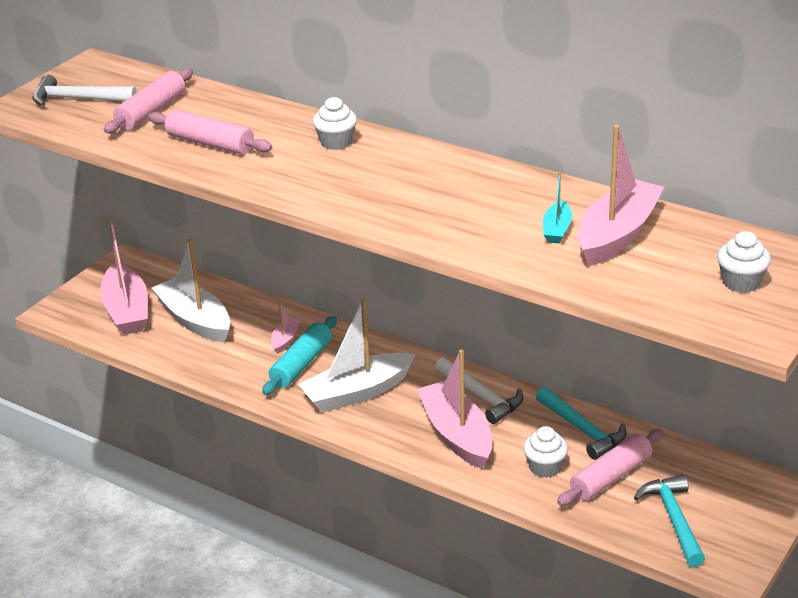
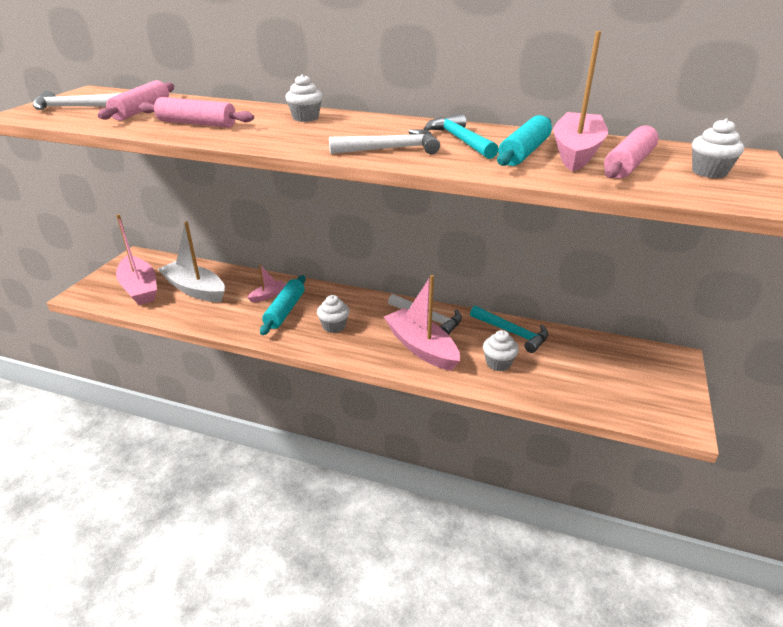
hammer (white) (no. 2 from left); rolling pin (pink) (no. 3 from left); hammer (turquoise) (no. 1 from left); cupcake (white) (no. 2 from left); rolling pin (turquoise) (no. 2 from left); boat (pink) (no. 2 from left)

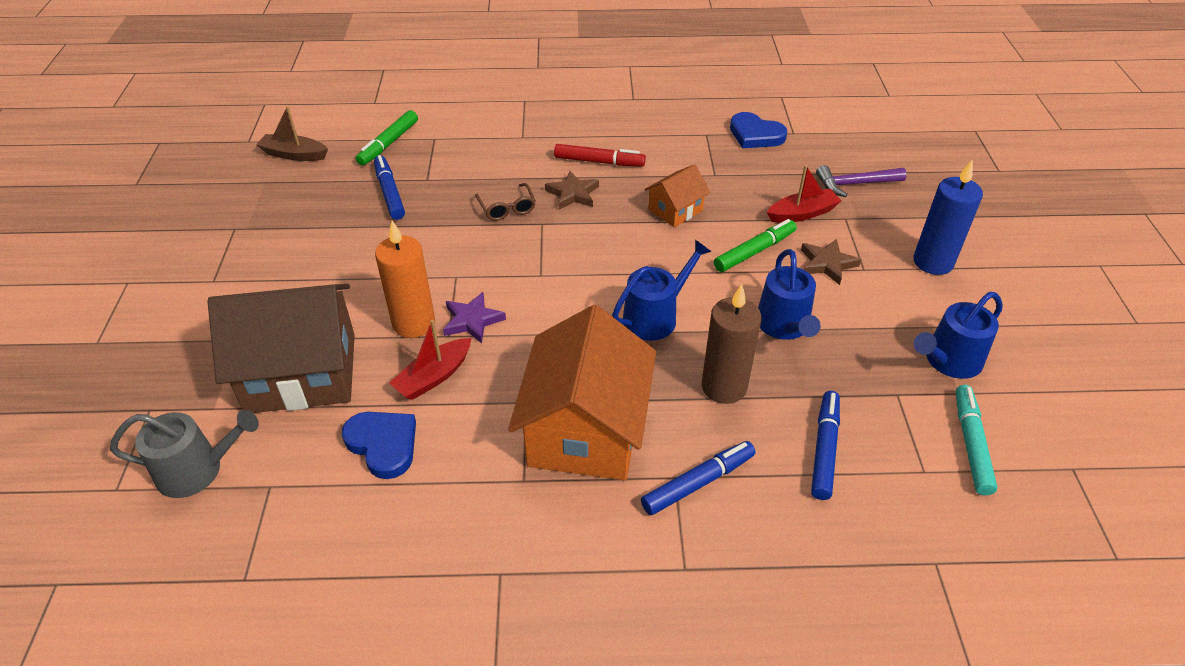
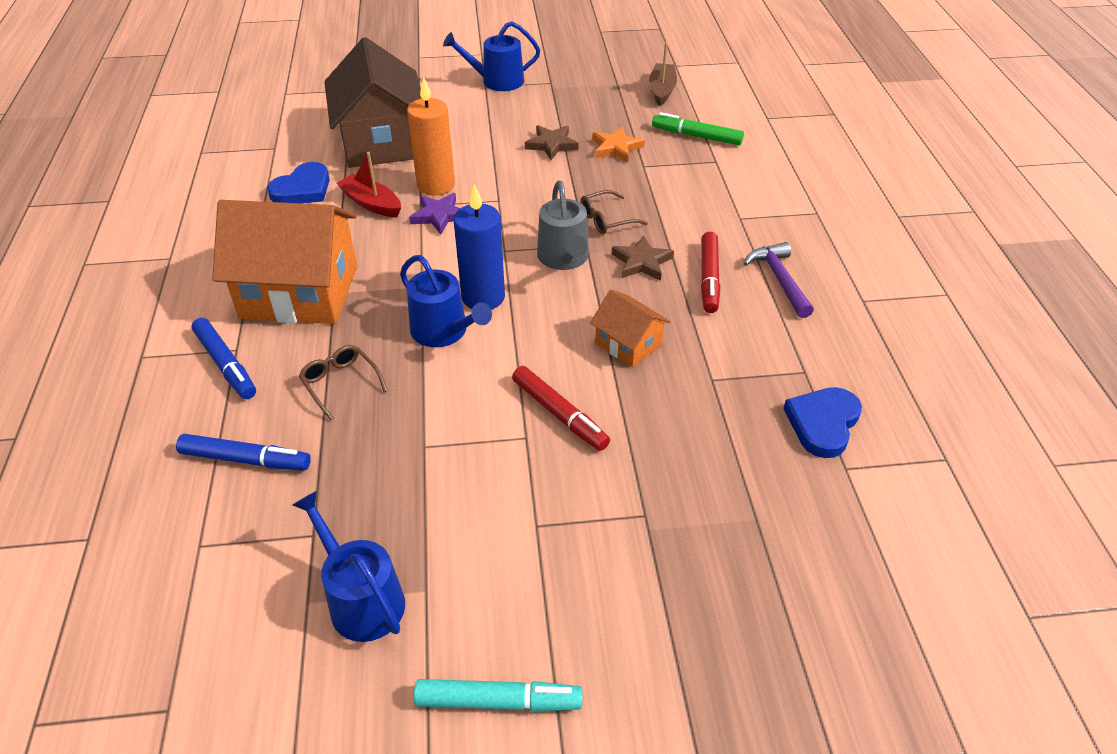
boat (red) (no. 2 from left in the first image); watering can (grey); watering can (blue) (no. 3 from left); star (brown) (no. 1 from left); hammer (purple); candle (blue); marker (turquoise); star (orange); glasses (brown) (no. 1 from left); marker (red) (no. 1 from left)

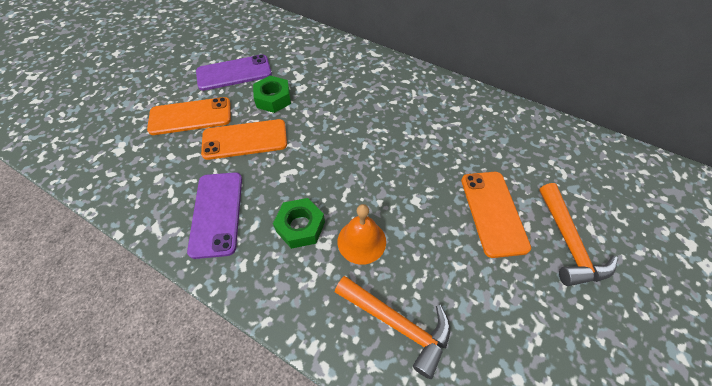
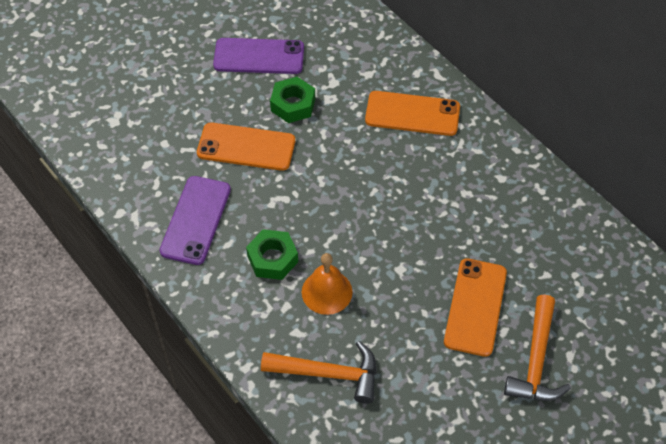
phone (orange) (no. 2 from left); hammer (orange) (no. 1 from left)

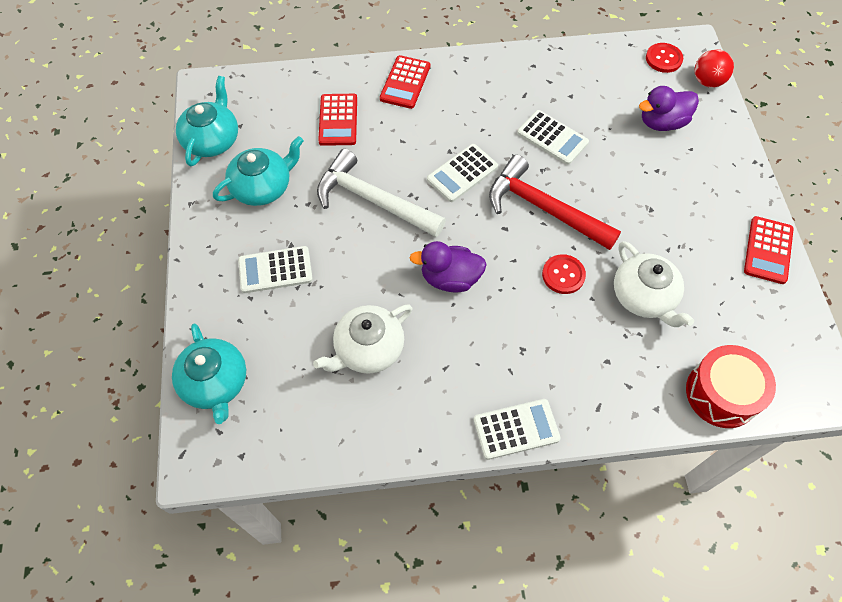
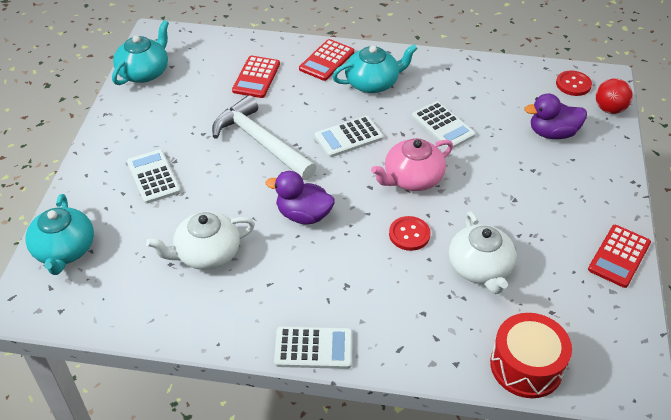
teapot (turquoise) (no. 3 from left); teapot (pink); calculator (white) (no. 1 from left)

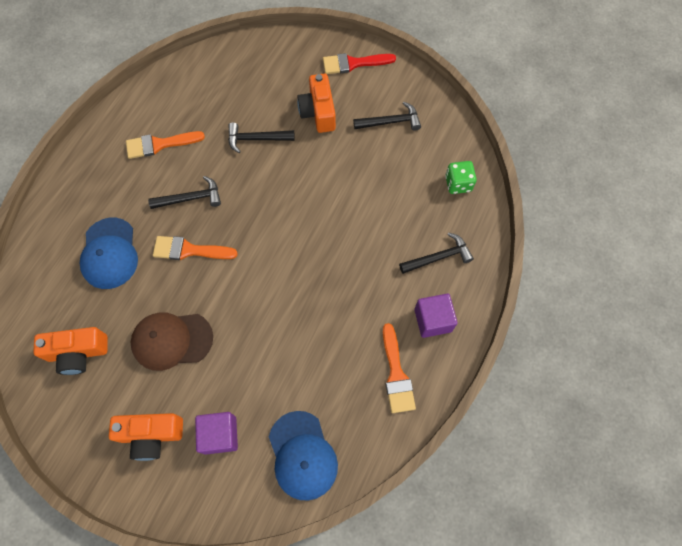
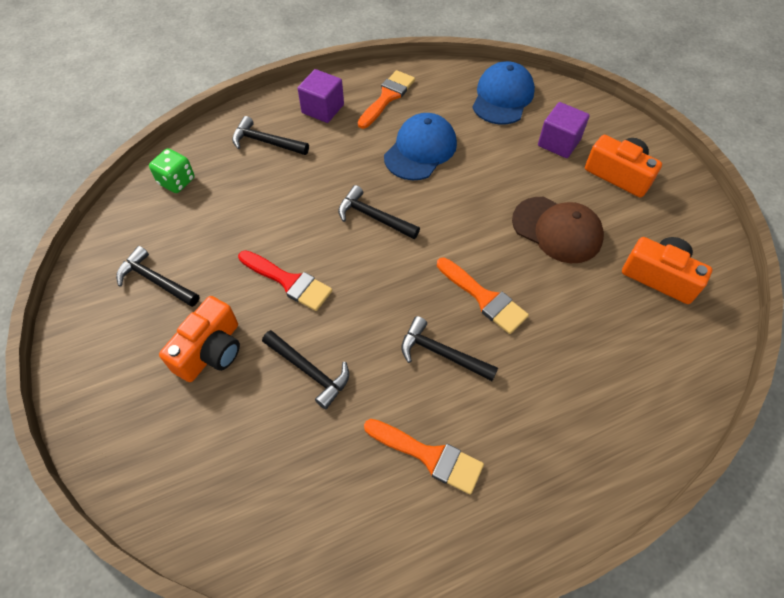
hammer (black) (no. 4 from left); cap (blue) (no. 1 from left); brush (red)

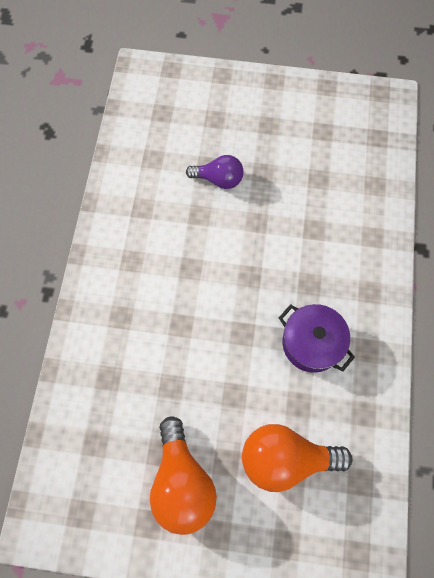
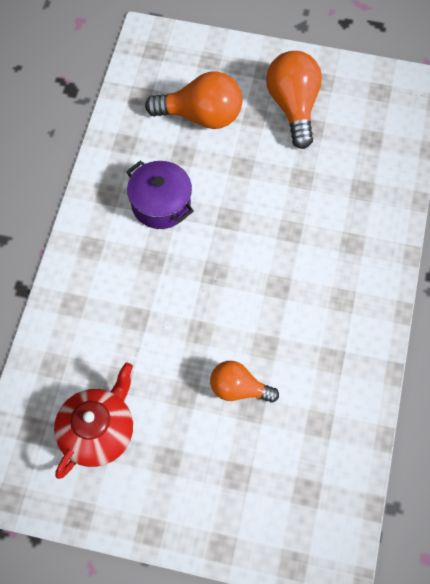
teapot (red); light bulb (orange) (no. 2 from left)

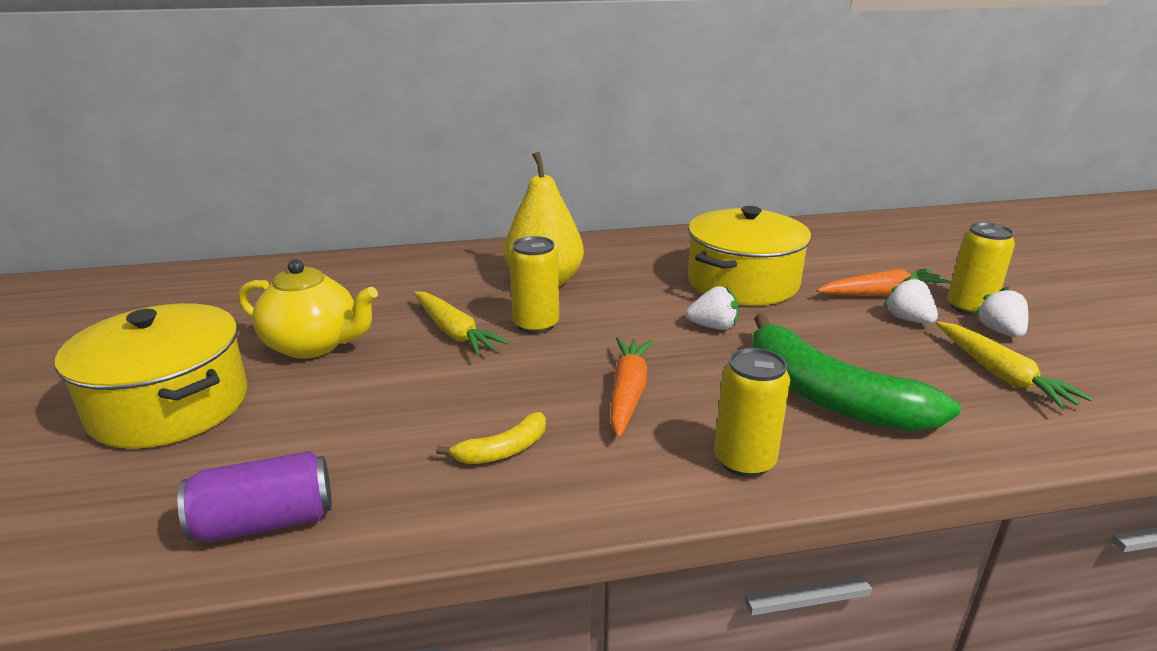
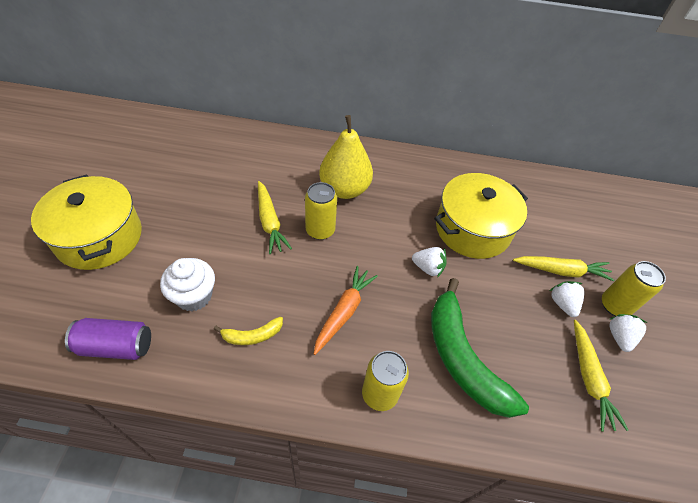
teapot (yellow); cupcake (white); carrot (yellow) (no. 2 from left)

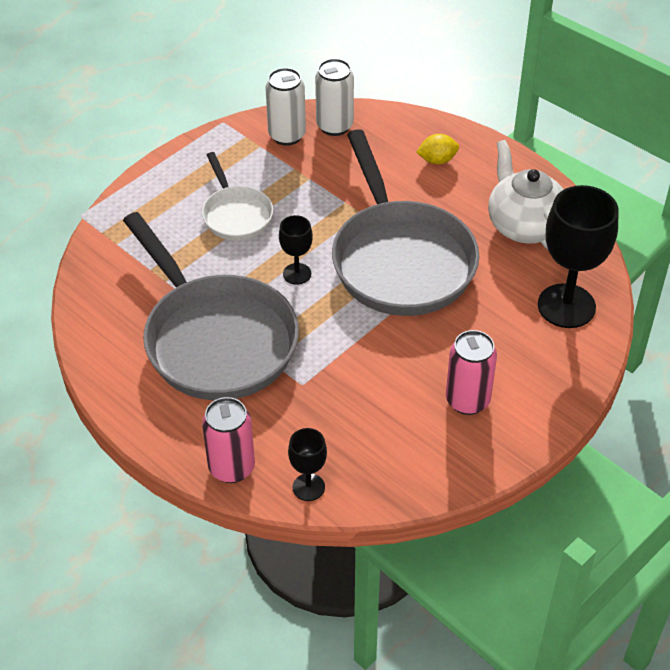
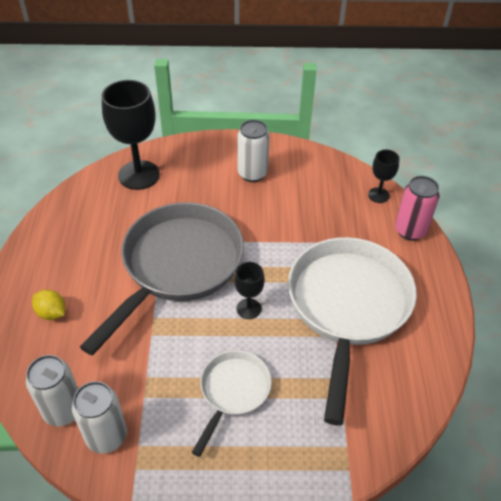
teapot (white); pan (white) (no. 2 from left); can (white) (no. 3 from left)

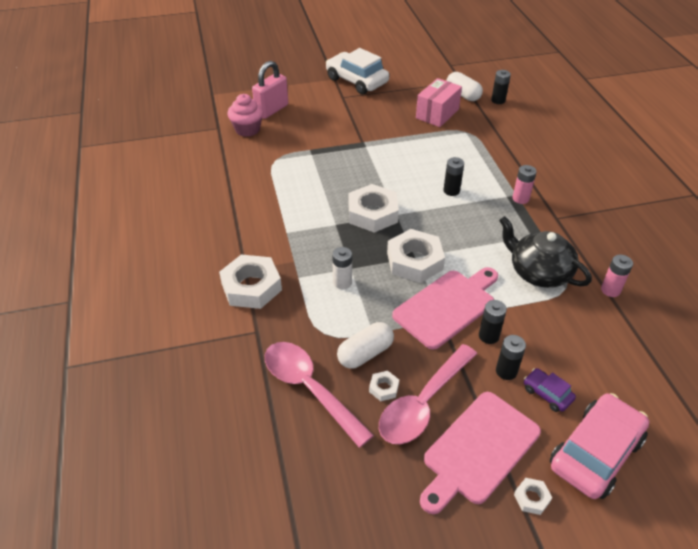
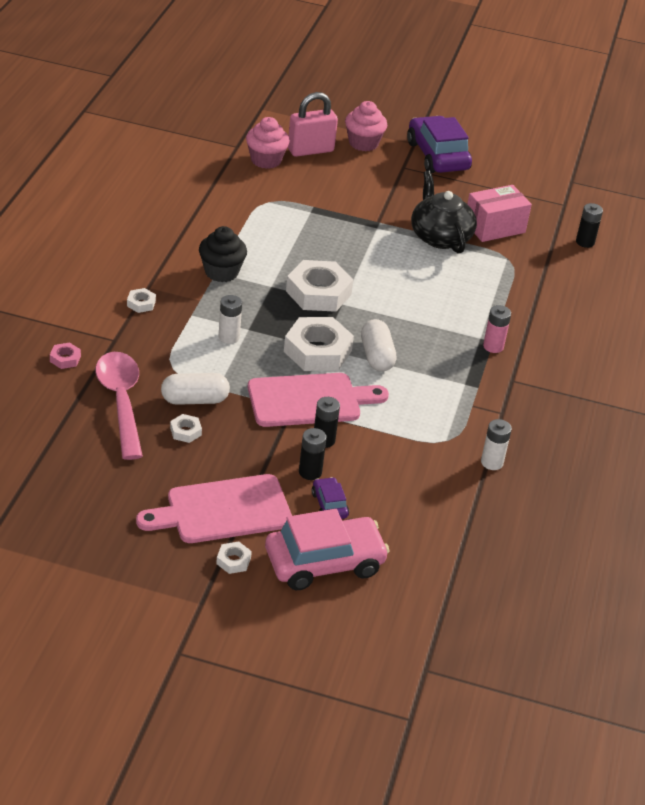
spoon (pink) (no. 2 from left in the first image); battery (black) (no. 1 from left in the first image); nut (pink); cupcake (black); cupcake (pink) (no. 2 from left); capsule (white) (no. 2 from left); teapot (black); car (purple) (no. 2 from left); battery (white) (no. 2 from left); nut (white) (no. 1 from left)

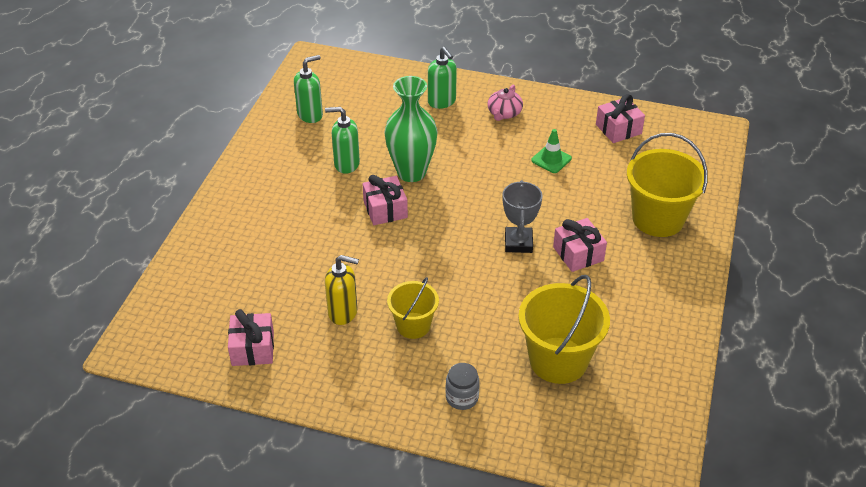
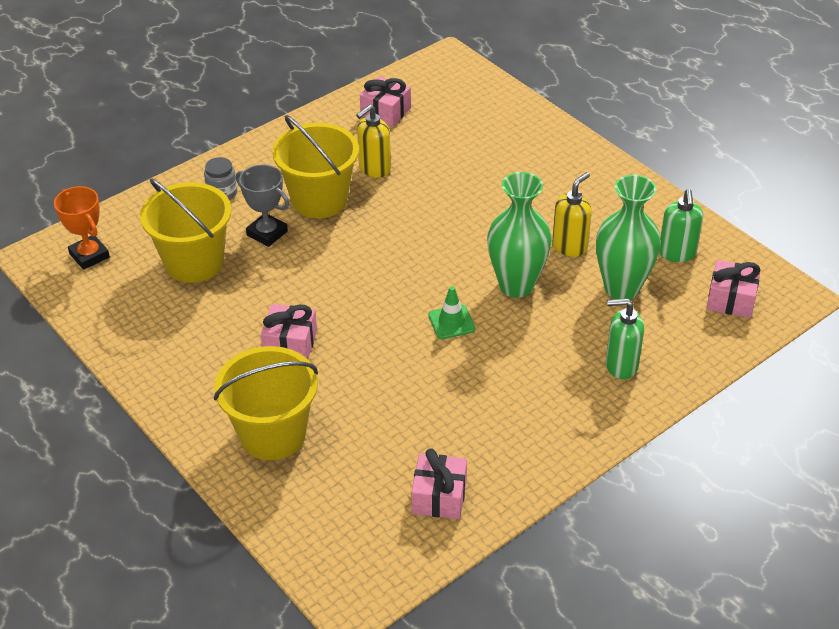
teapot (pink); trophy (orange); vase (green) (no. 2 from left); gift (pink) (no. 4 from left); trophy (grey); traffic cone (green); soap dispenser (yellow) (no. 2 from left); bucket (yellow) (no. 3 from left)

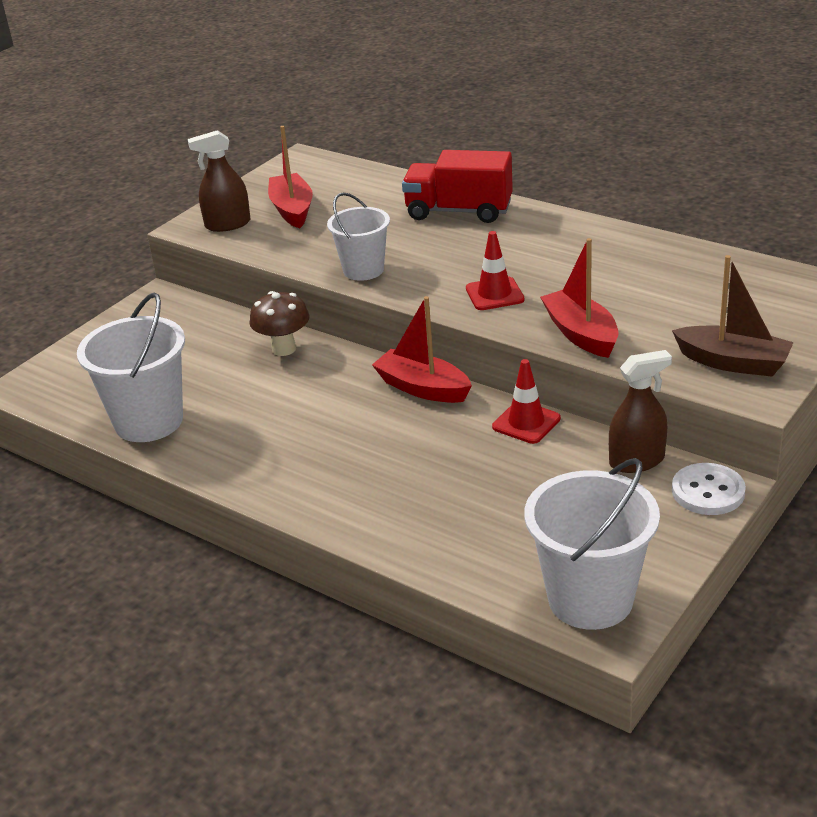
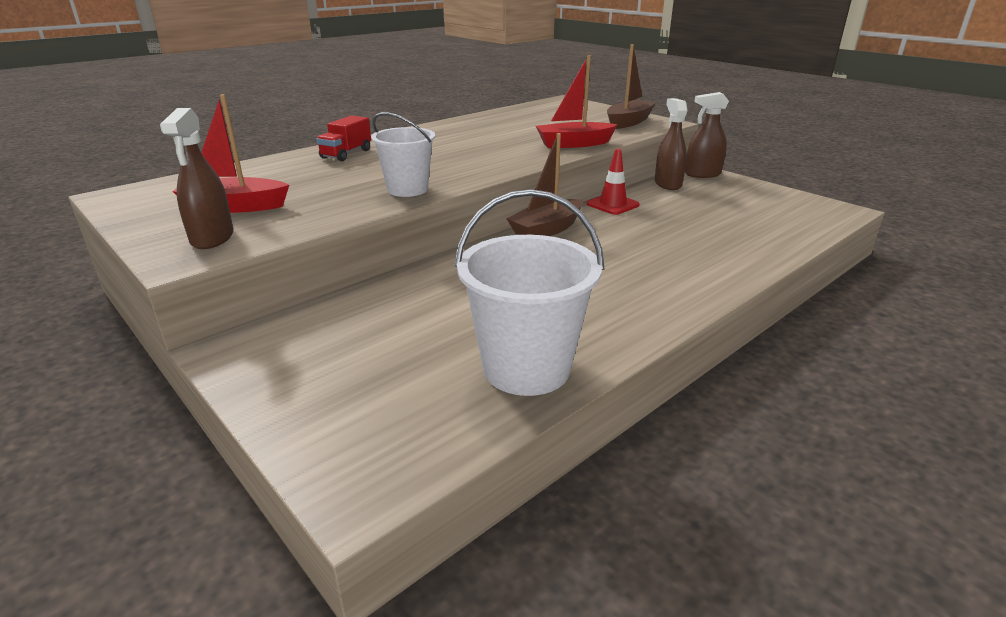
mushroom (brown); traffic cone (red) (no. 1 from left in the first image); bucket (white) (no. 3 from left in the first image); spray bottle (brown) (no. 3 from left); boat (brown) (no. 1 from left); truck (red)

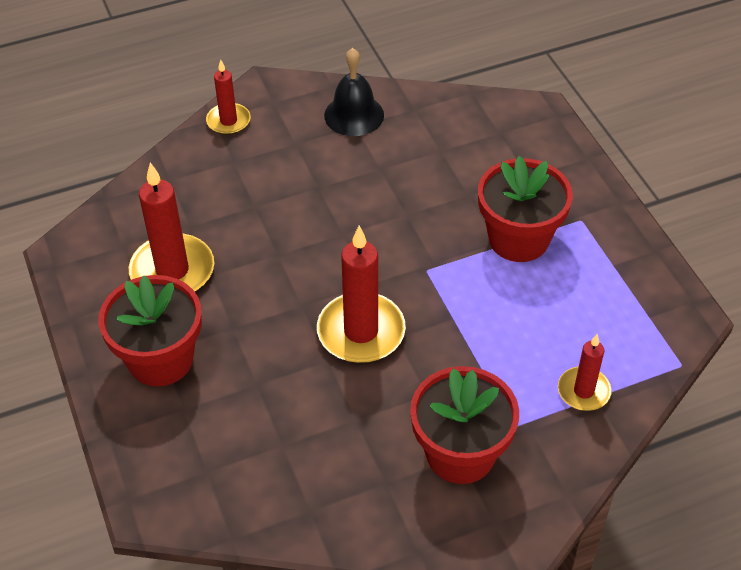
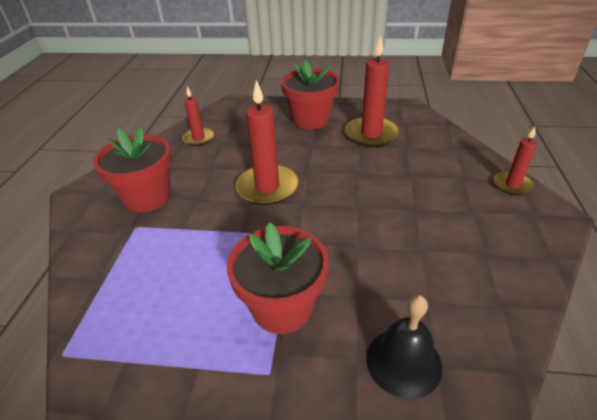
bell (black); candle (red) (no. 1 from left)

